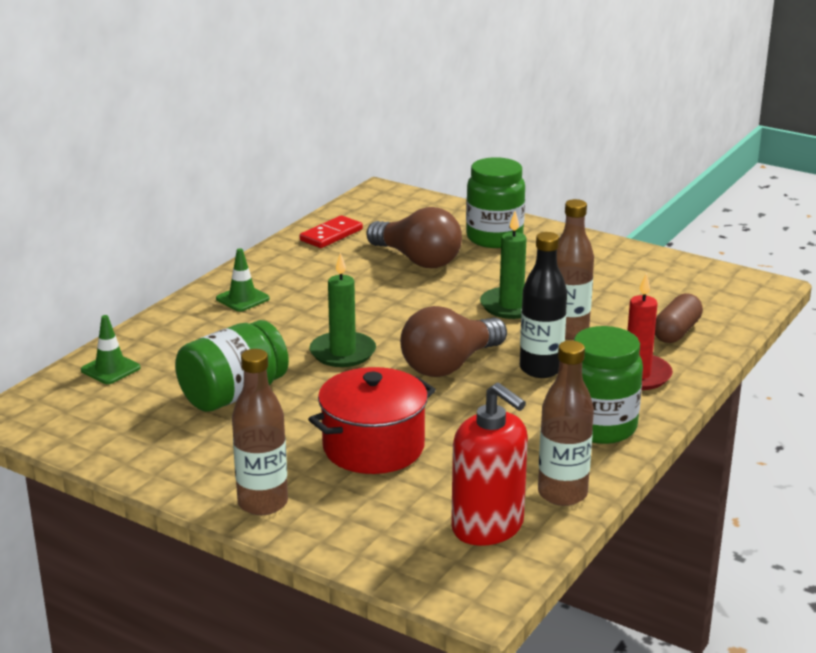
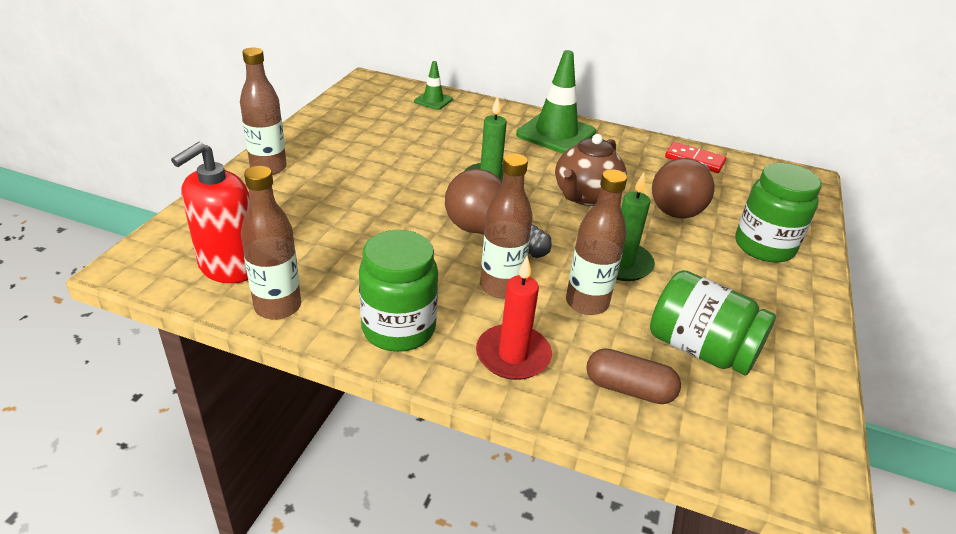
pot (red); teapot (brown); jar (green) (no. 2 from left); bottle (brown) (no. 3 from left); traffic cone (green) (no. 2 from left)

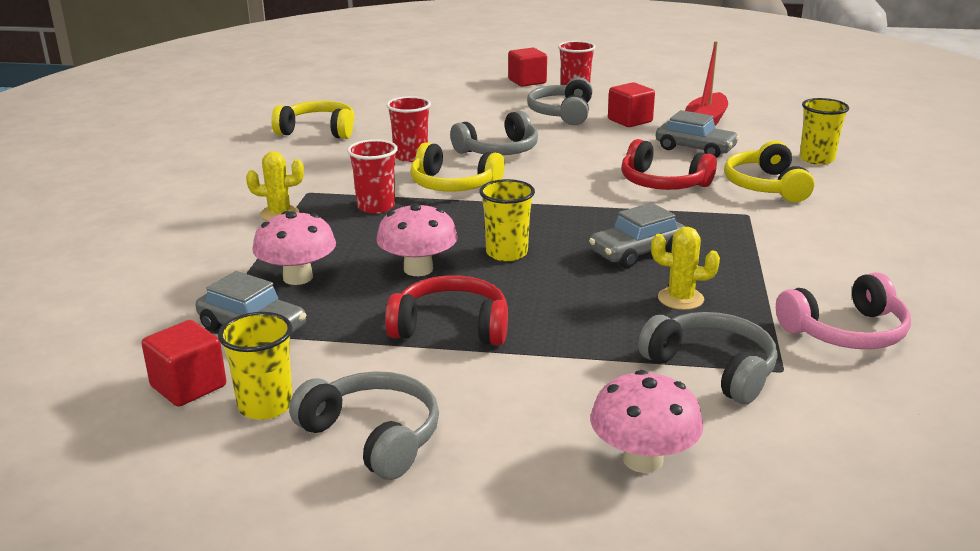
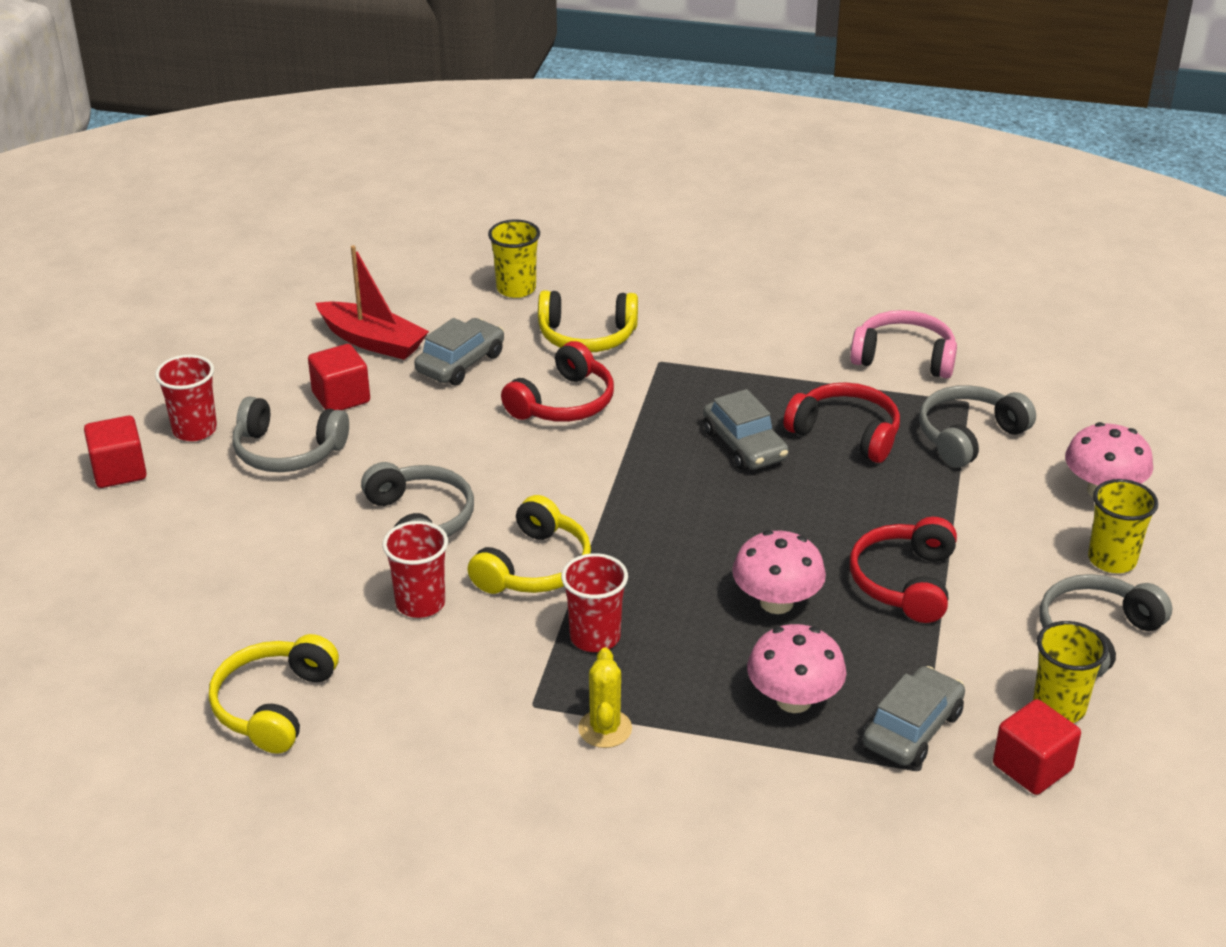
cup (yellow) (no. 3 from left); headphones (red) (no. 2 from left); headphones (pink)

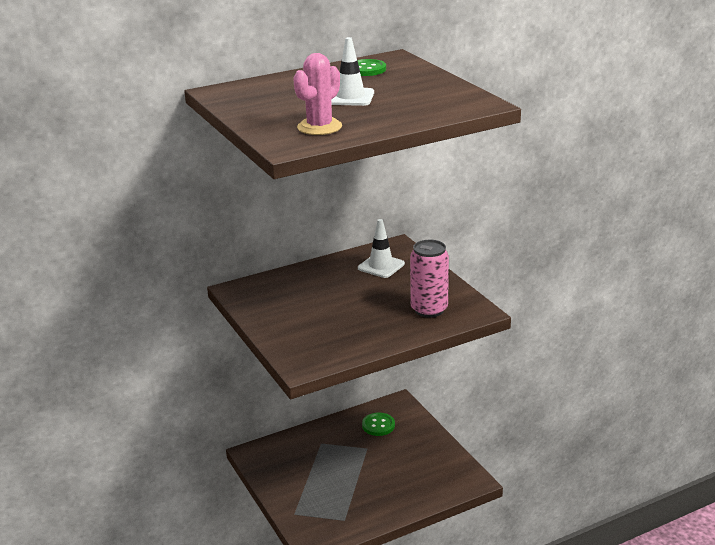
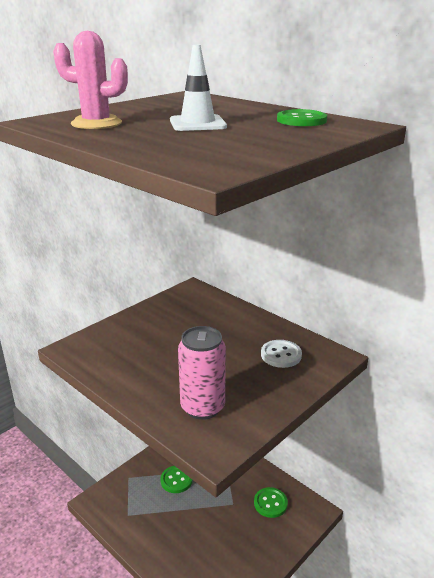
button (green) (no. 1 from left); button (white)

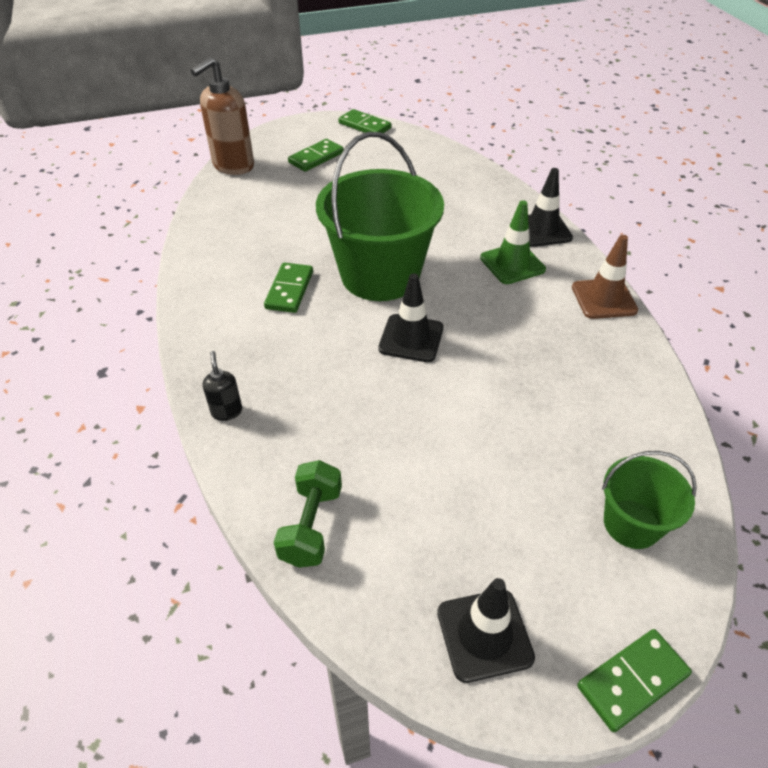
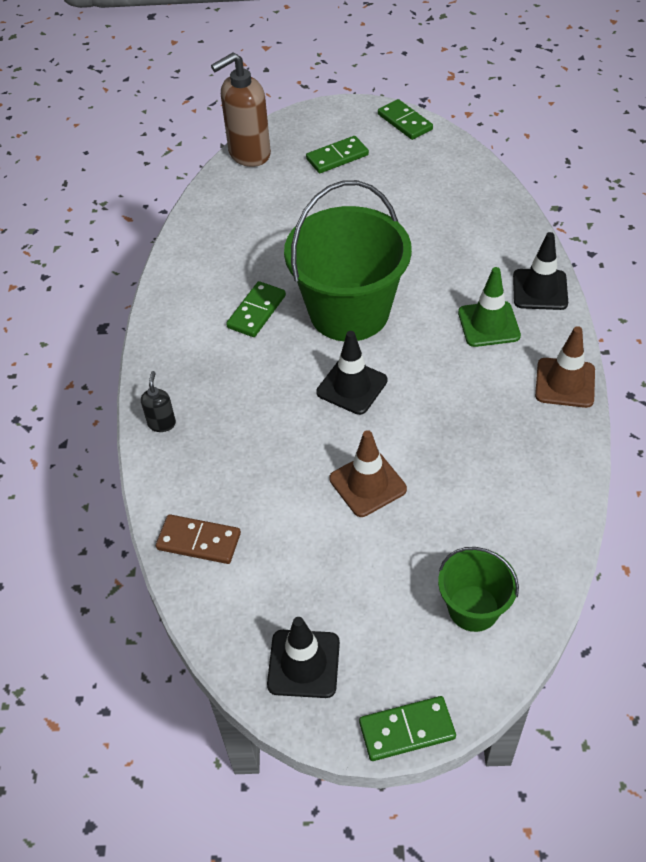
traffic cone (brown) (no. 1 from left); domino (brown)

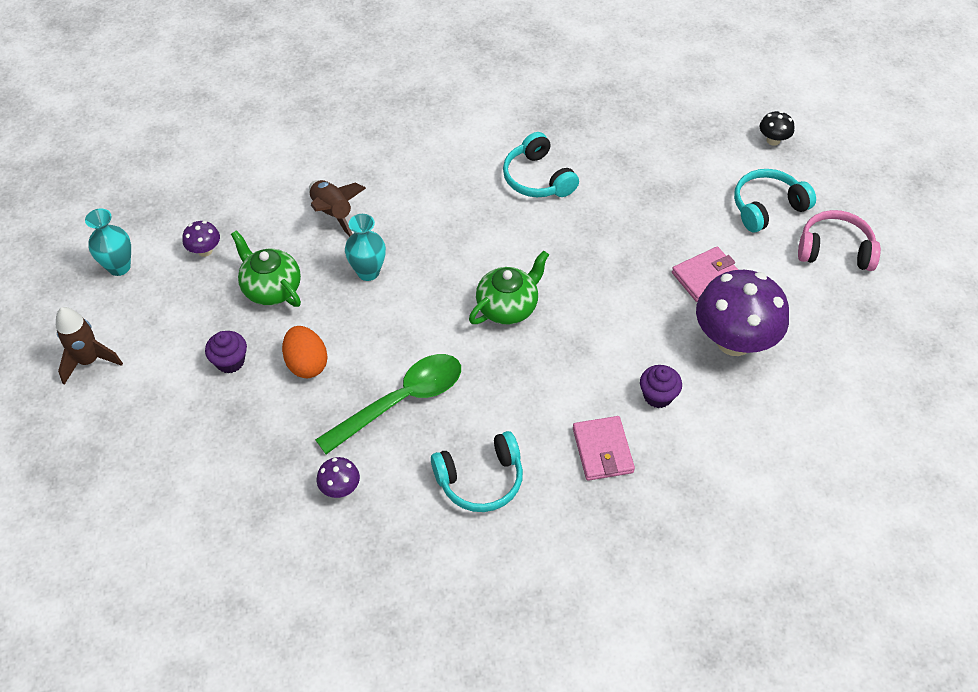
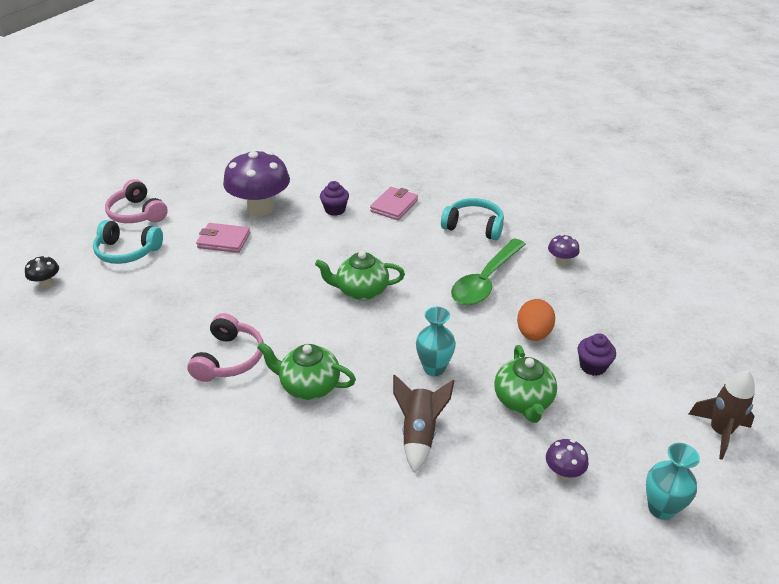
teapot (green) (no. 1 from left); headphones (pink) (no. 2 from left); spoon (green)

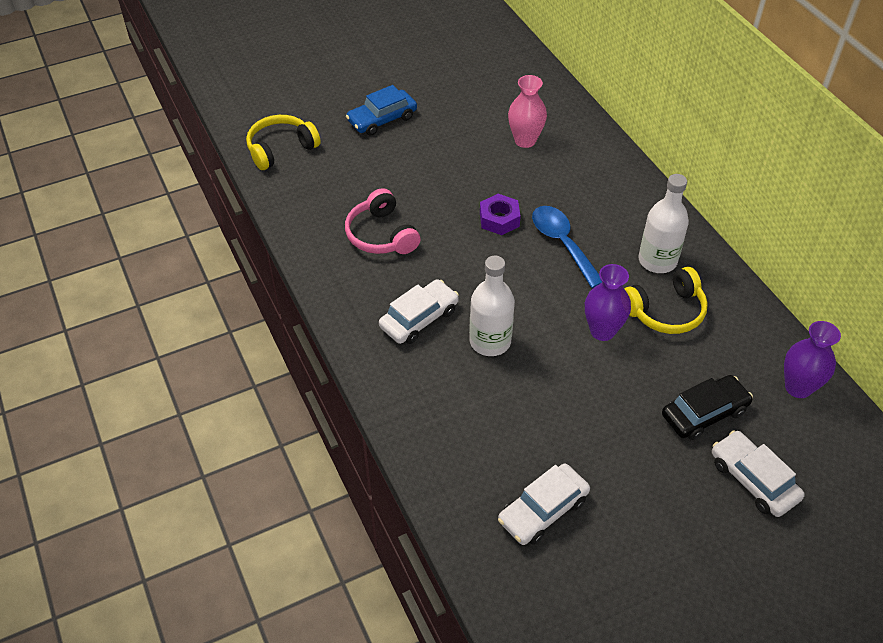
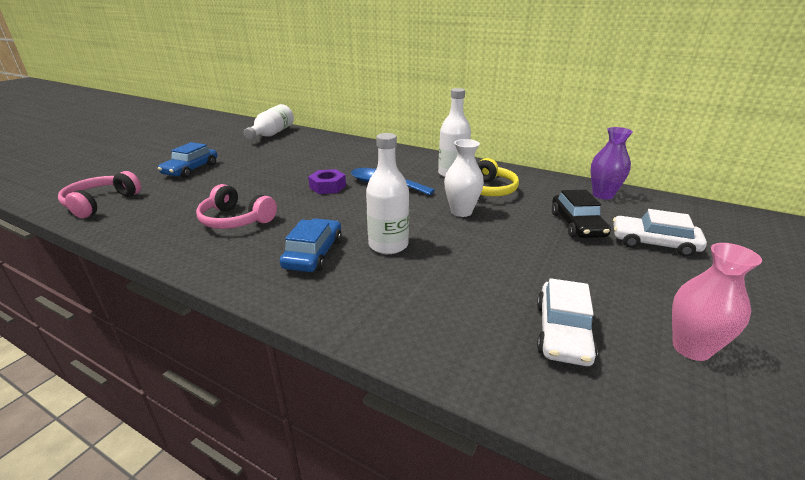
bottle (white) (no. 1 from left); vase (pink); headphones (pink) (no. 1 from left); car (blue) (no. 2 from left); vase (white); car (black)

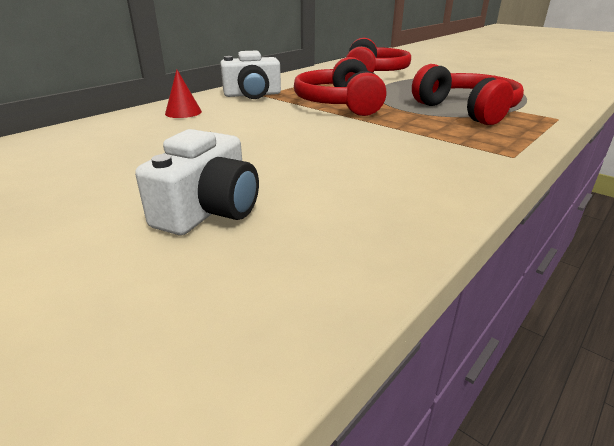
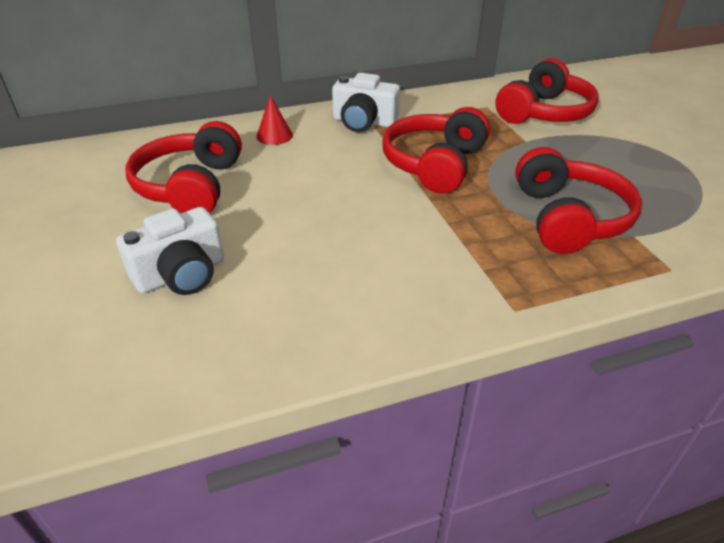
headphones (red) (no. 1 from left)

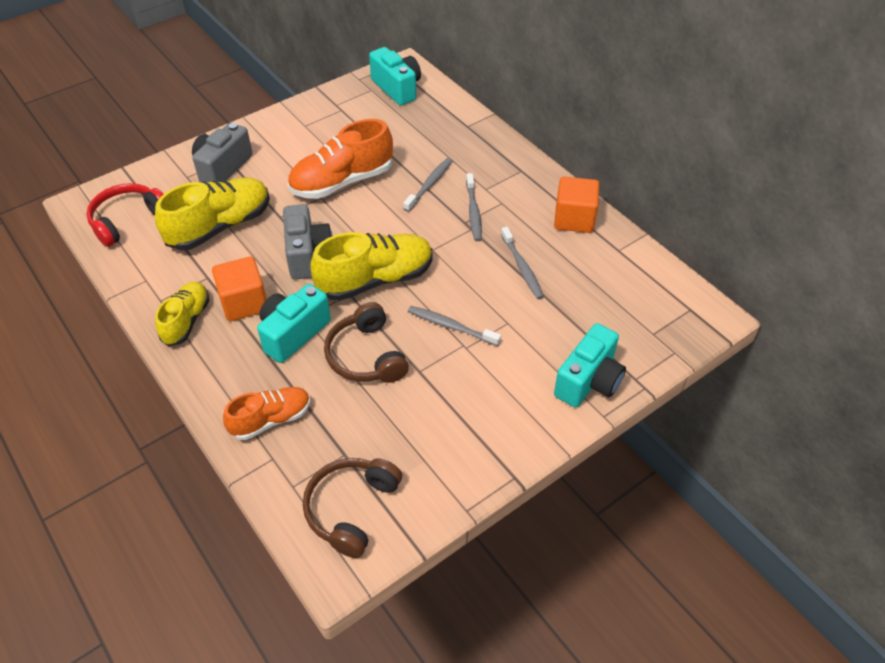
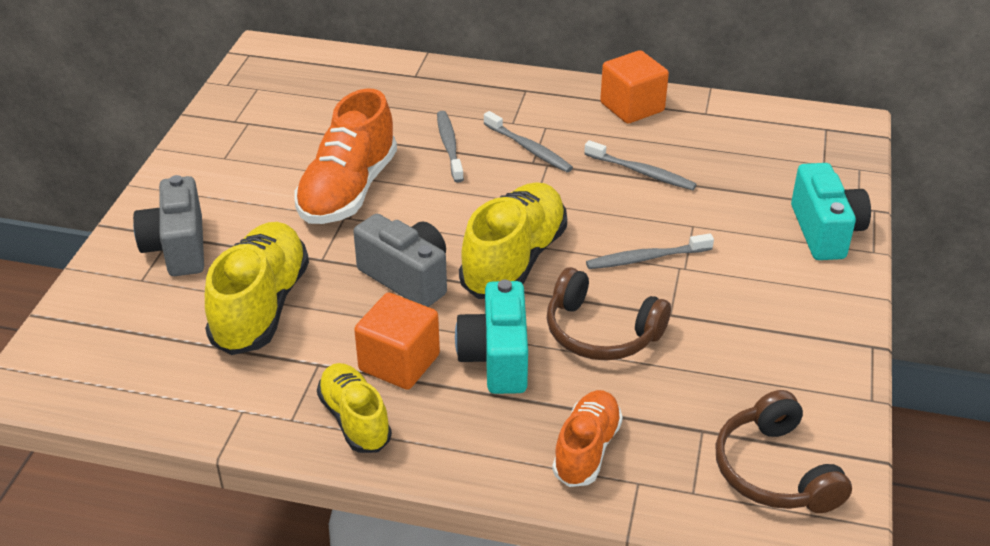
headphones (red); camera (turquoise) (no. 2 from left in the first image)

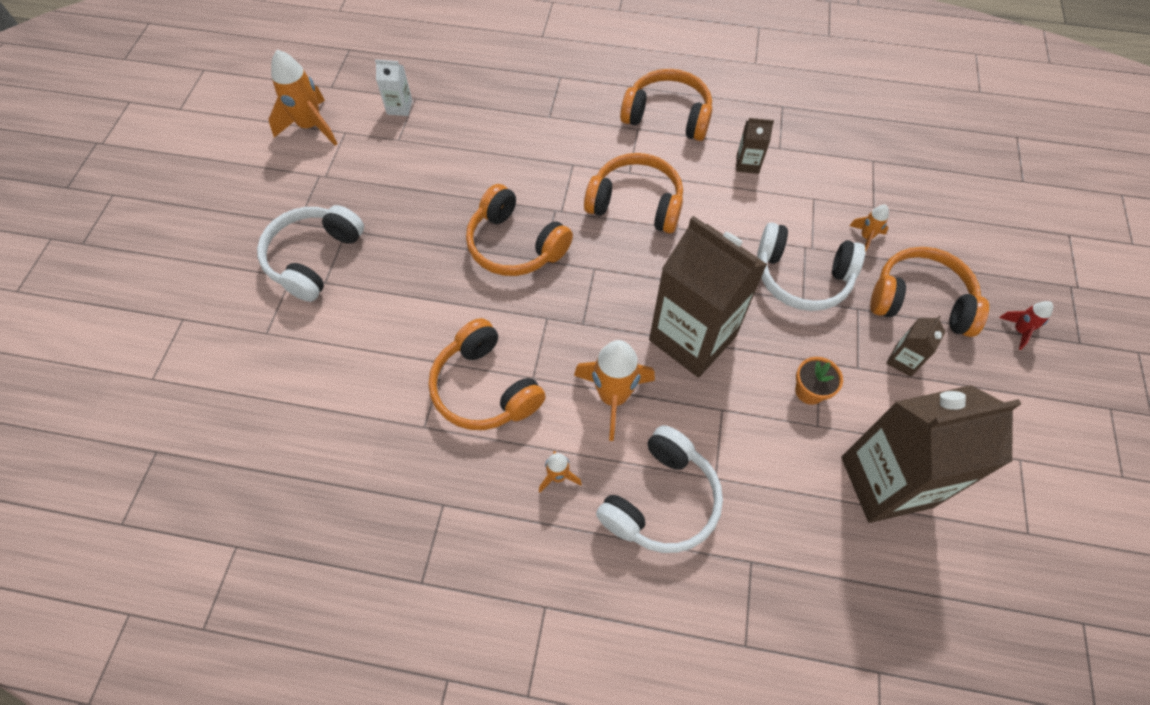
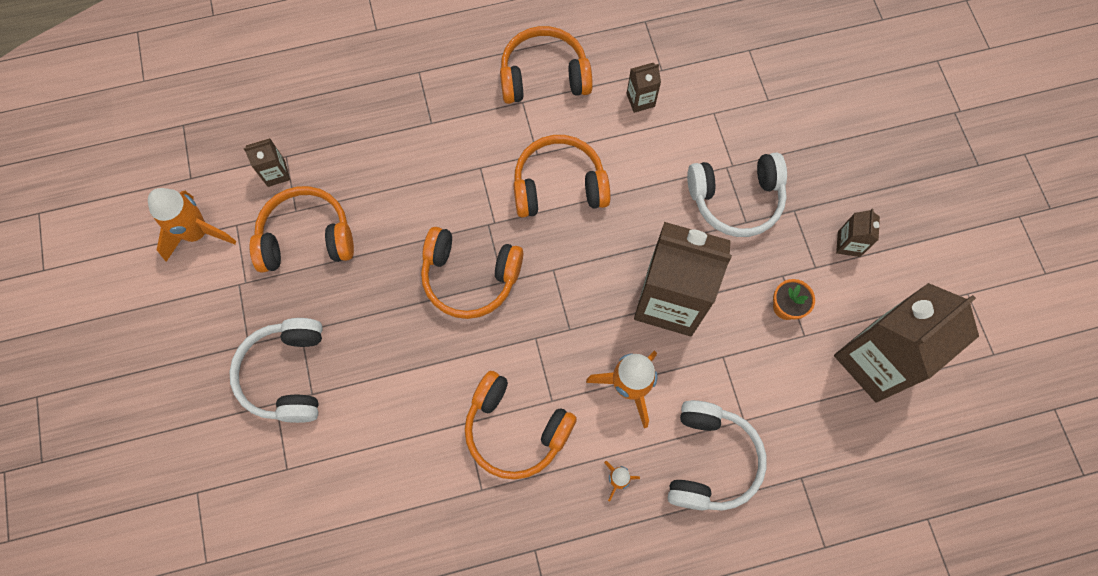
rocket (orange) (no. 4 from left in the first image); rocket (red); headphones (orange) (no. 1 from left); carton (brown) (no. 1 from left)

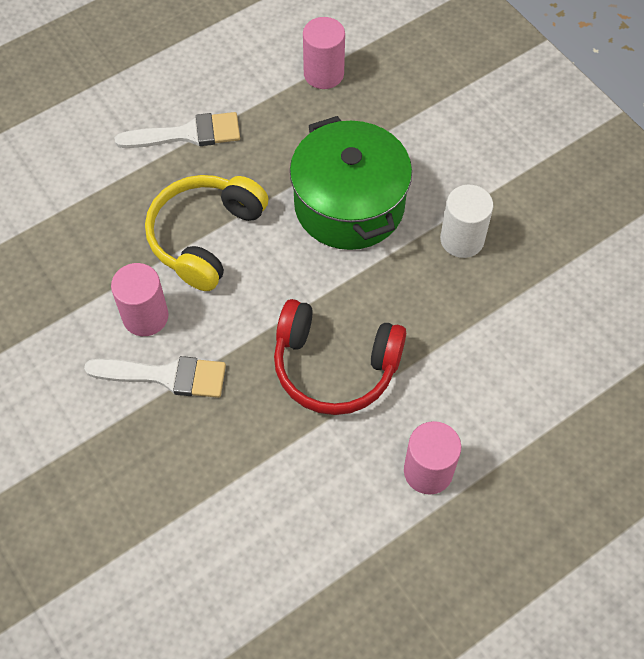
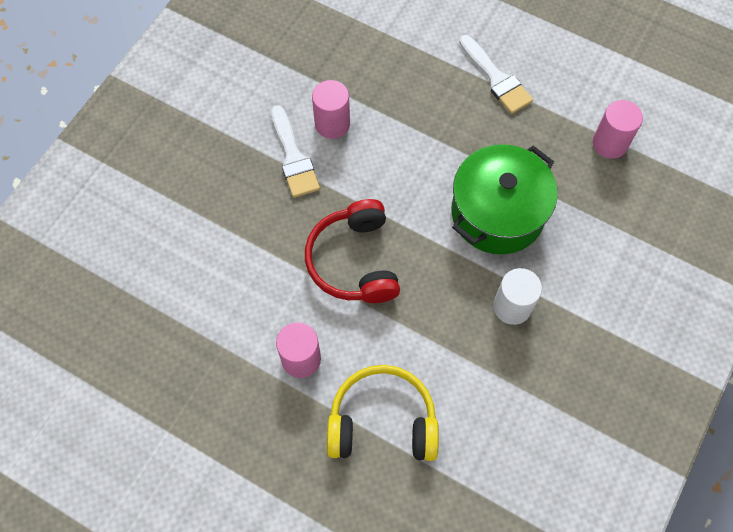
headphones (yellow)

